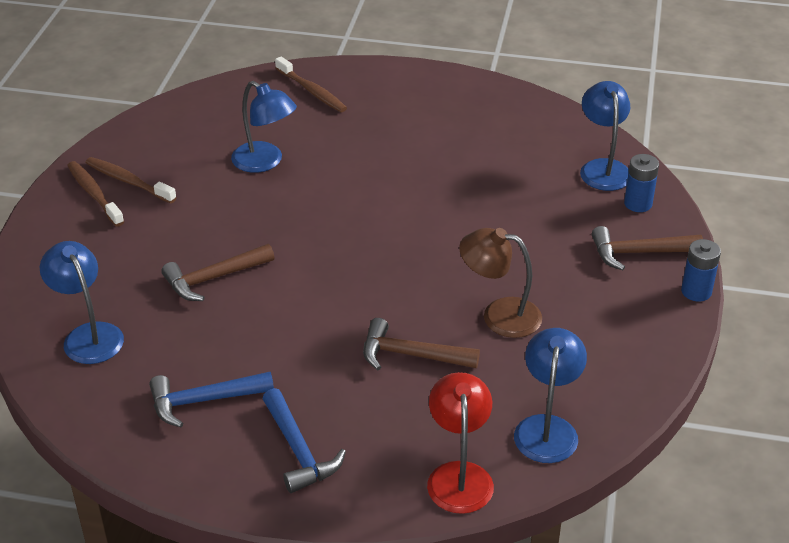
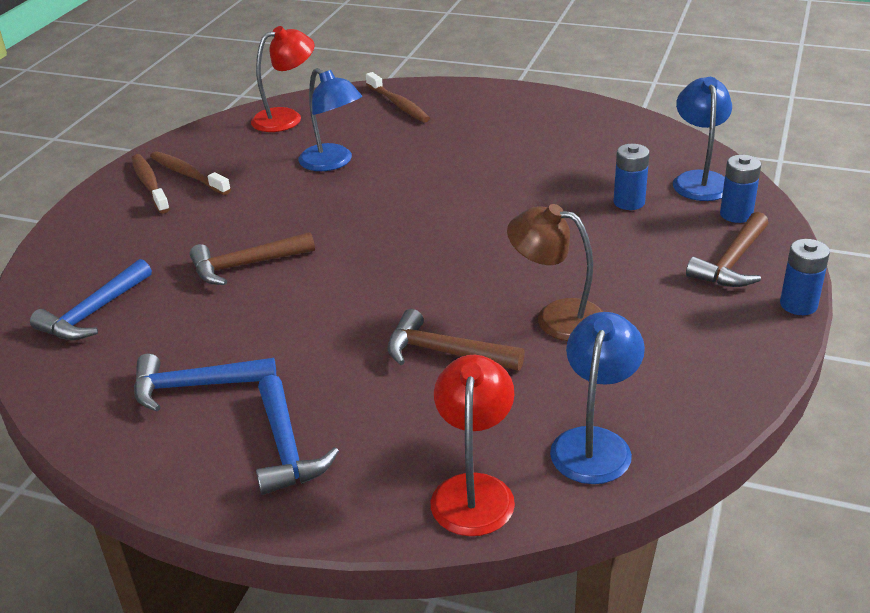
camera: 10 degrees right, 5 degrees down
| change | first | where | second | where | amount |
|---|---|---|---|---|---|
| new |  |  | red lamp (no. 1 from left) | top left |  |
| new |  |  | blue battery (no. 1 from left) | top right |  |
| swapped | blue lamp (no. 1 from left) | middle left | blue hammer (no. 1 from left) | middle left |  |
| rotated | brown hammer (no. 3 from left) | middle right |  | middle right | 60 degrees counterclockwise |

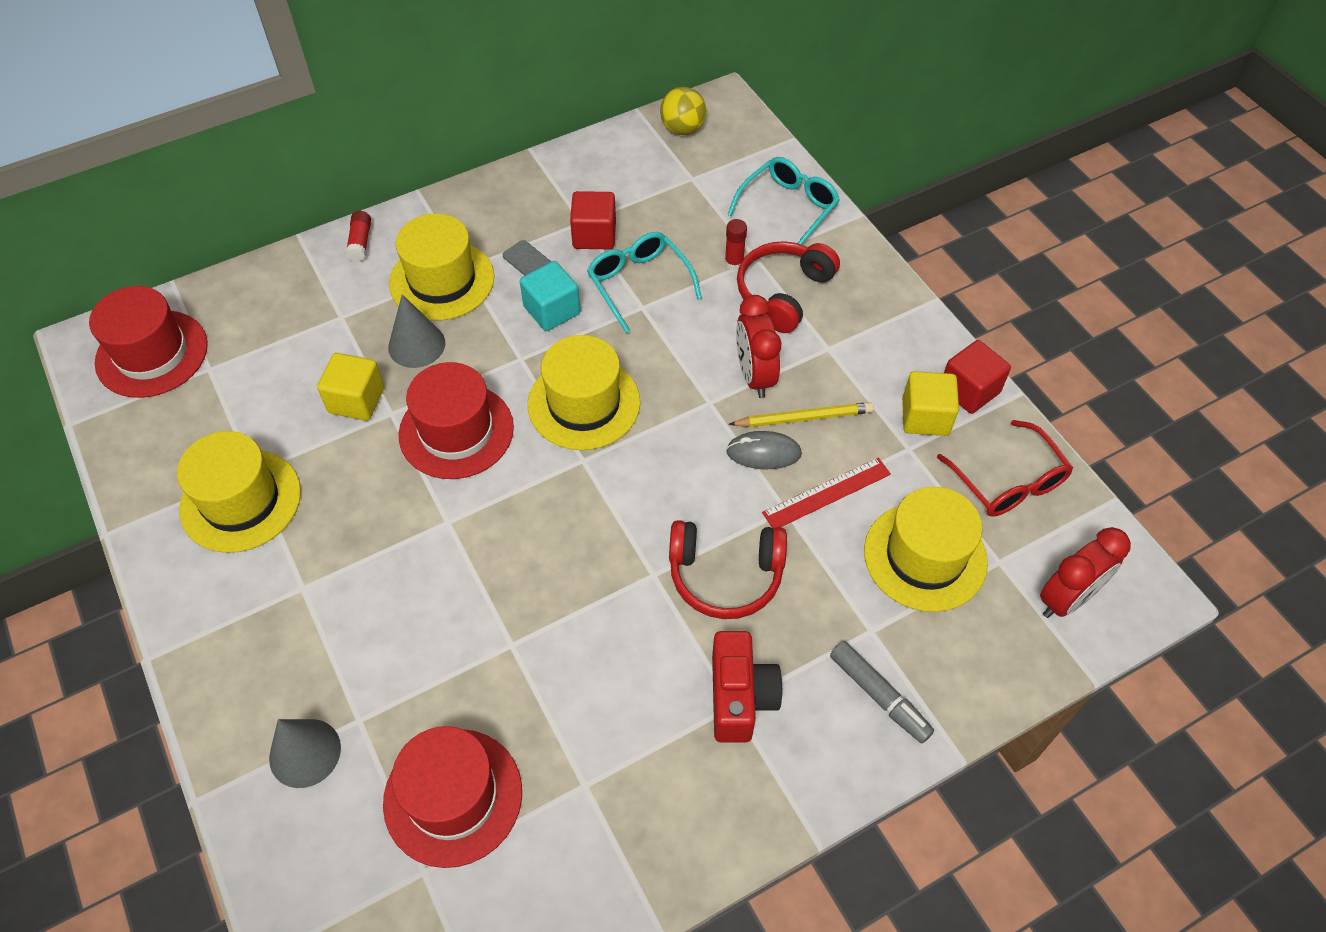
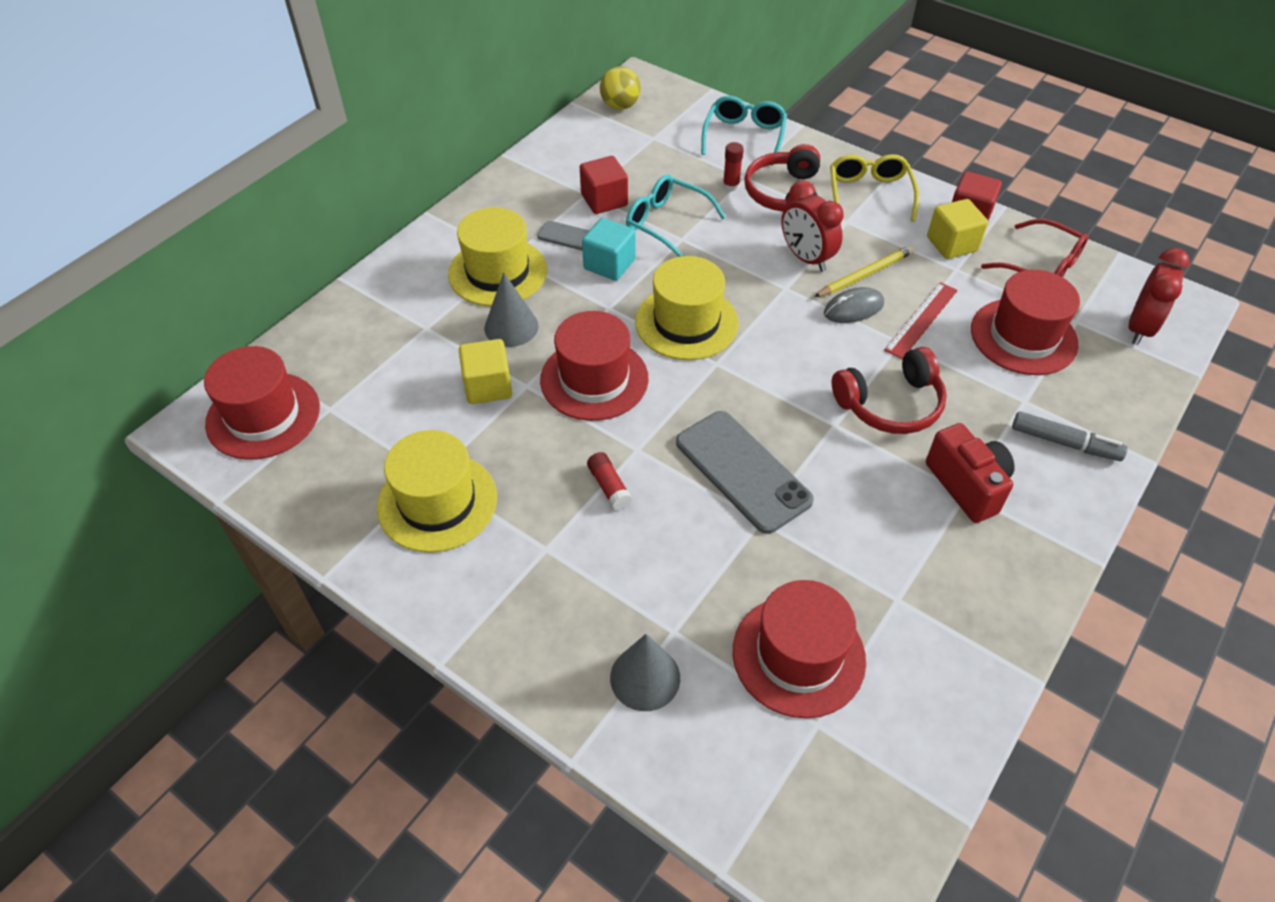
camera: 25 degrees left, 5 degrees down
| change | first | where | second | where | amount |
|---|---|---|---|---|---|
| new |  |  | grey phone (no. 2 from left) | centre |  |
| new |  |  | yellow glasses | top right |  |
| shifted | red glue stick (no. 1 from left) | top left |  | centre |  |
| repainted | yellow hat (no. 4 from left) | middle right | red hat (no. 4 from left) | middle right |  |

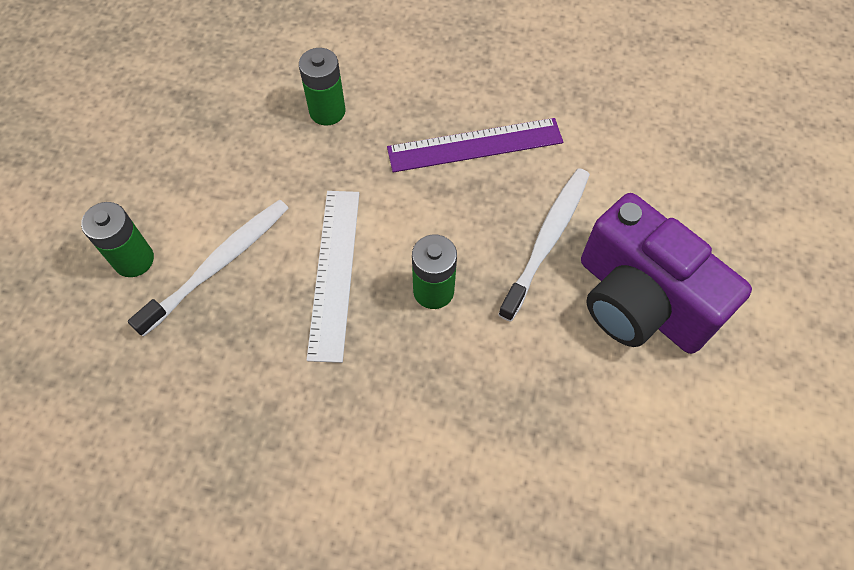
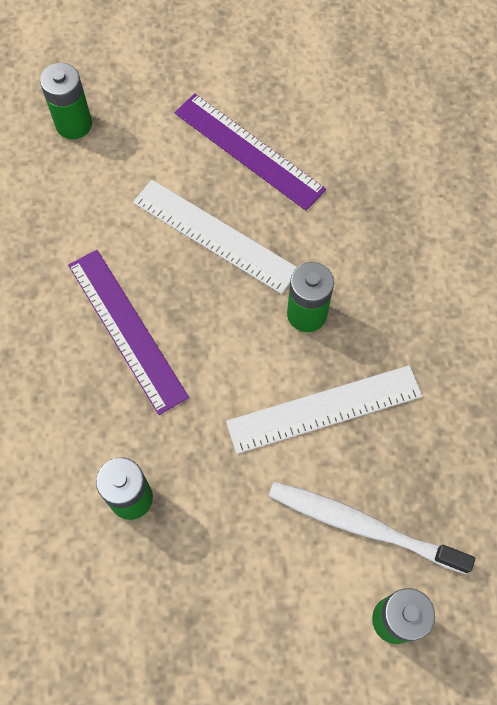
camera: 110 degrees left, 5 degrees up
| change | first | where | second | where | amount |
|---|---|---|---|---|---|
| new |  |  | green battery (no. 1 from left) | top left |  |
| swapped | white toothbrush (no. 2 from left) | centre | white ruler (no. 1 from left) | centre |  |
| swapped | purple camera | middle right | purple ruler (no. 2 from left) | top centre |  |

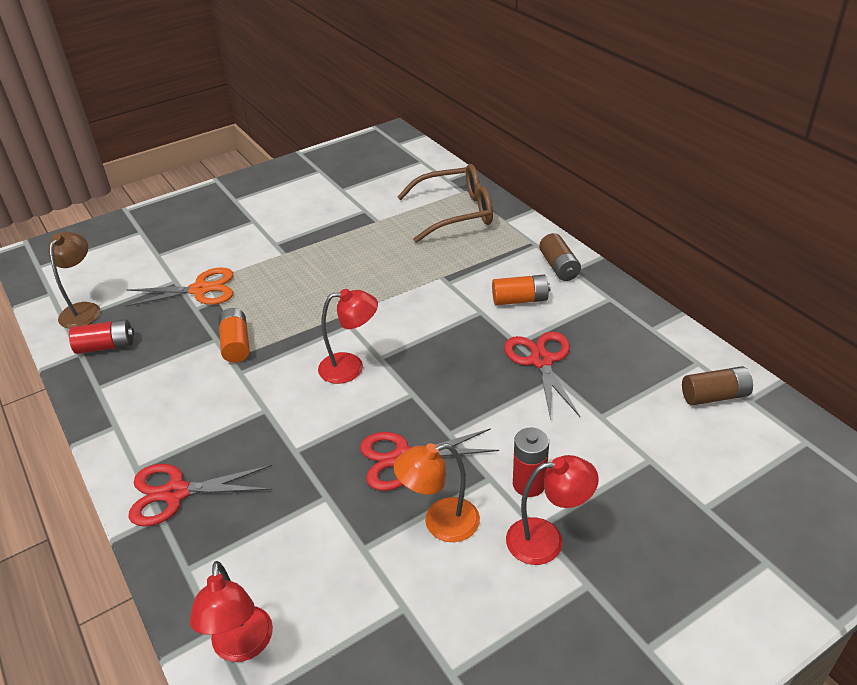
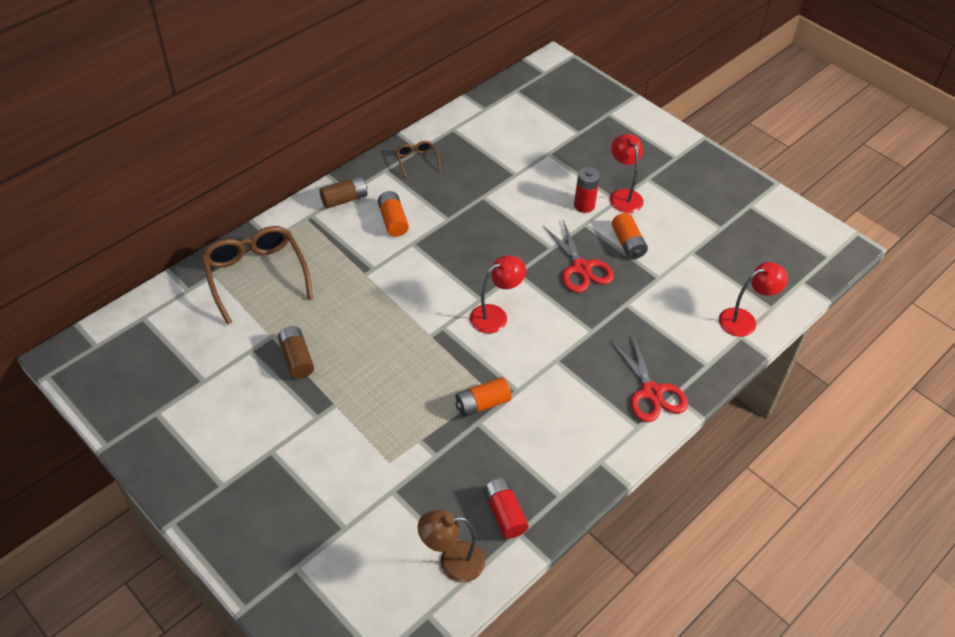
camera: 105 degrees left, 10 degrees up
| change | first | where | second | where | amount |
|---|---|---|---|---|---|
| gone | orange scissors | middle left |  |  |  |
| gone | red scissors (no. 3 from left) | centre |  |  |  |
| new |  |  | brown glasses (no. 2 from left) | top centre |  |
| shifted | brown battery (no. 2 from left in the first image) | middle right | brown battery (no. 1 from left) | middle left |  |
| swapped | orange lamp | bottom centre | orange battery (no. 3 from left) | centre |  |
| rotated | red lamp (no. 2 from left in the first image) | centre | red lamp (no. 1 from left) | centre | 75 degrees clockwise |

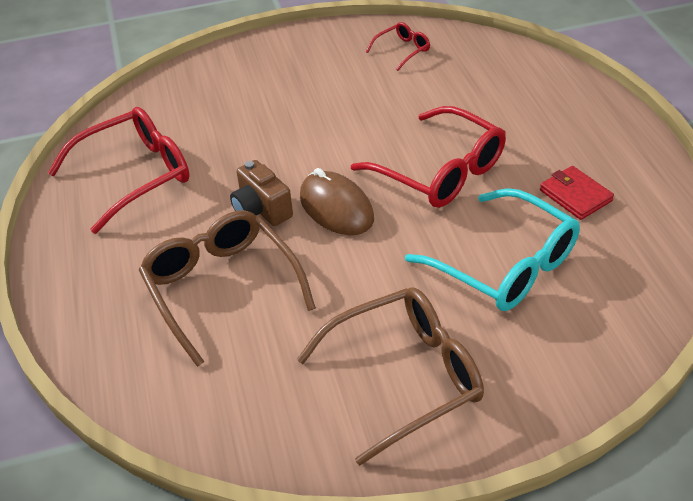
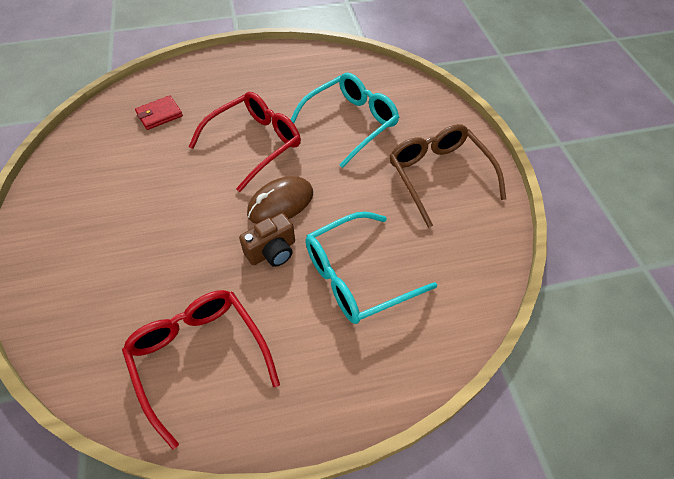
camera: 90 degrees left, 10 degrees up
| change | first | where | second | where | amount |
|---|---|---|---|---|---|
| gone | red glasses (no. 2 from left) | top centre |  |  |  |
| shifted | red wallet | middle right |  | top left |  |
| repainted | brown glasses (no. 1 from left) | middle left | turquoise glasses (no. 2 from left) | centre |  |

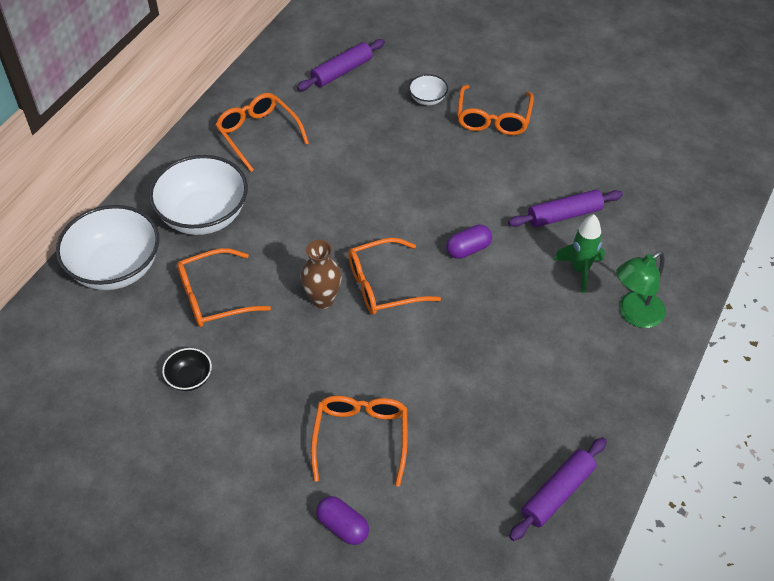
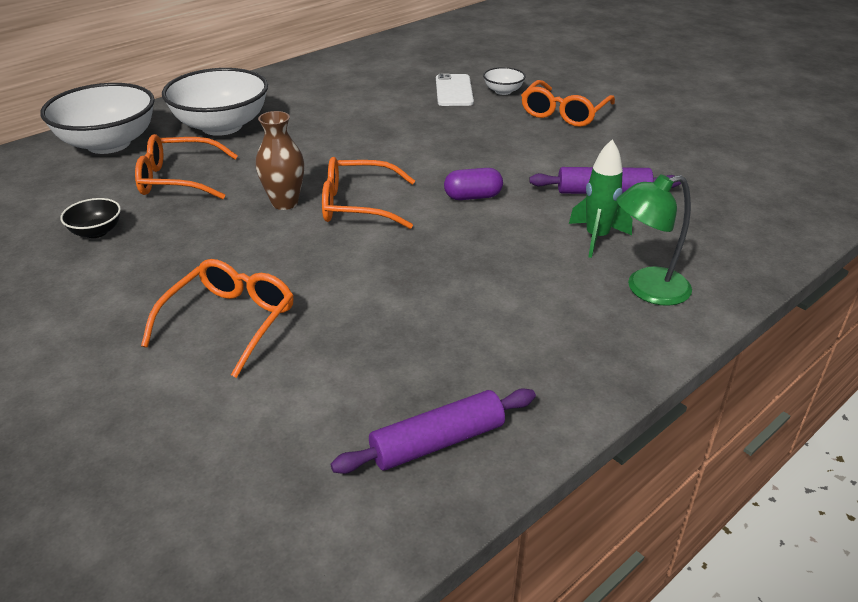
camera: 20 degrees right, 15 degrees down
| change | first | where | second | where | amount |
|---|---|---|---|---|---|
| gone | orange glasses (no. 2 from left) | top centre |  |  |  |
| gone | purple rolling pin (no. 1 from left) | top centre |  |  |  |
| gone | purple capsule (no. 1 from left) | bottom centre |  |  |  |
| new |  |  | white phone | top centre |  |

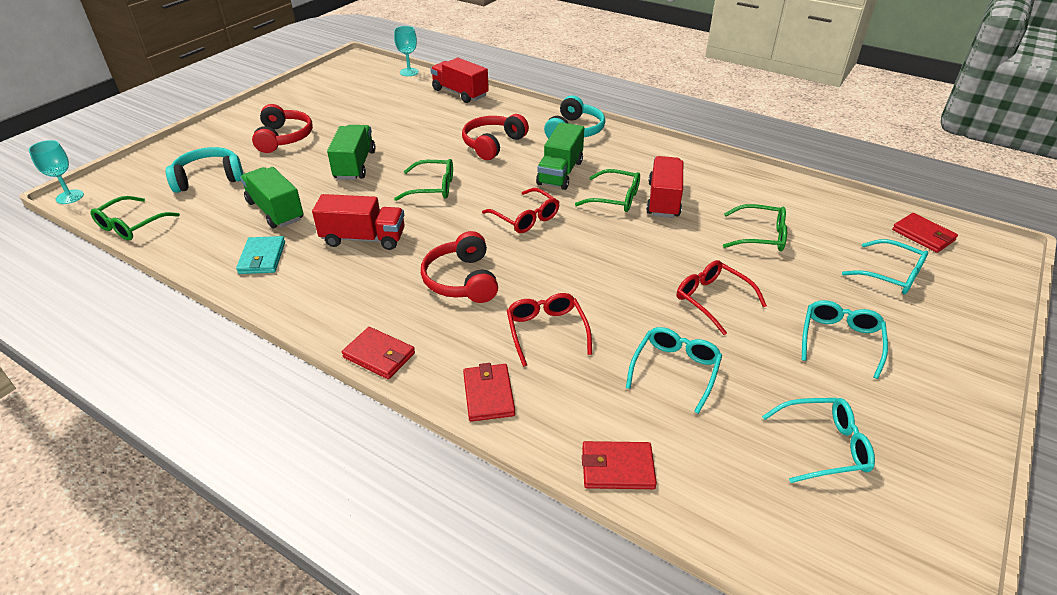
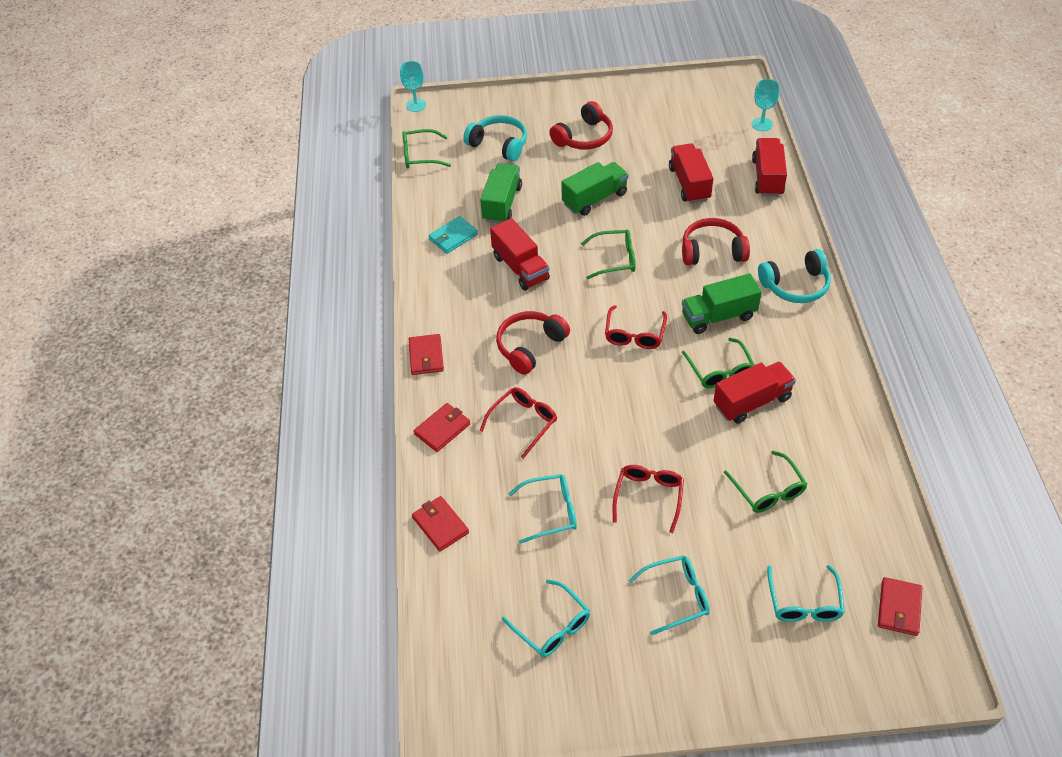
camera: 55 degrees right, 10 degrees up
| change | first | where | second | where | amount |
|---|---|---|---|---|---|
| new |  |  | red truck (no. 2 from left) | top centre |  |
| rotated | green glasses (no. 2 from left) | top centre |  | centre | 60 degrees counterclockwise |

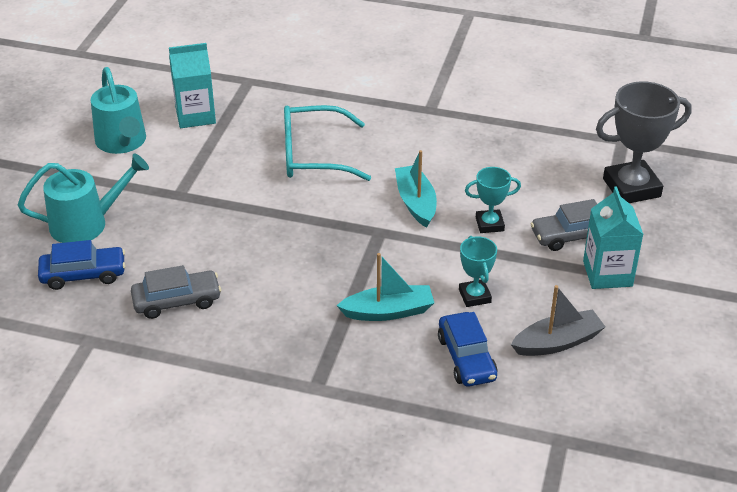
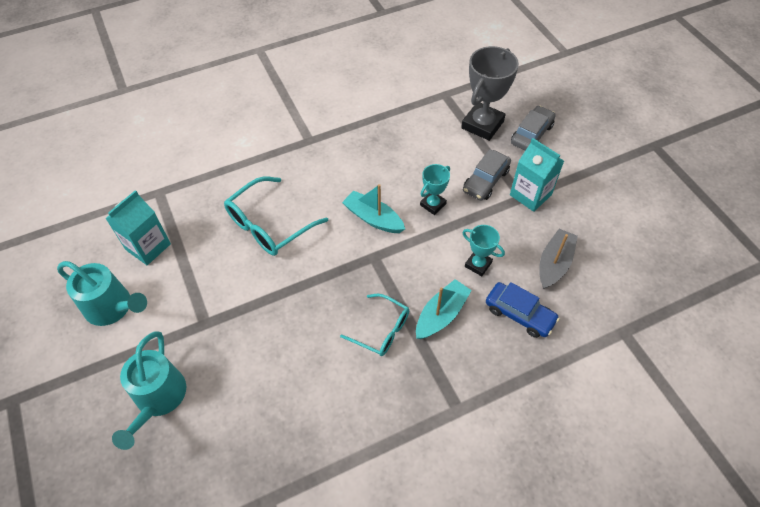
camera: 40 degrees left, 15 degrees up
| change | first | where | second | where | amount |
|---|---|---|---|---|---|
| gone | blue car (no. 1 from left) | middle left |  |  |  |
| new |  |  | turquoise glasses (no. 2 from left) | centre |  |
| shifted | grey car (no. 1 from left in the first image) | middle left | grey car (no. 2 from left) | top right |  |
| rotated | turquoise watering can (no. 1 from left in the first image) | middle left | turquoise watering can (no. 2 from left) | bottom left | 150 degrees clockwise |

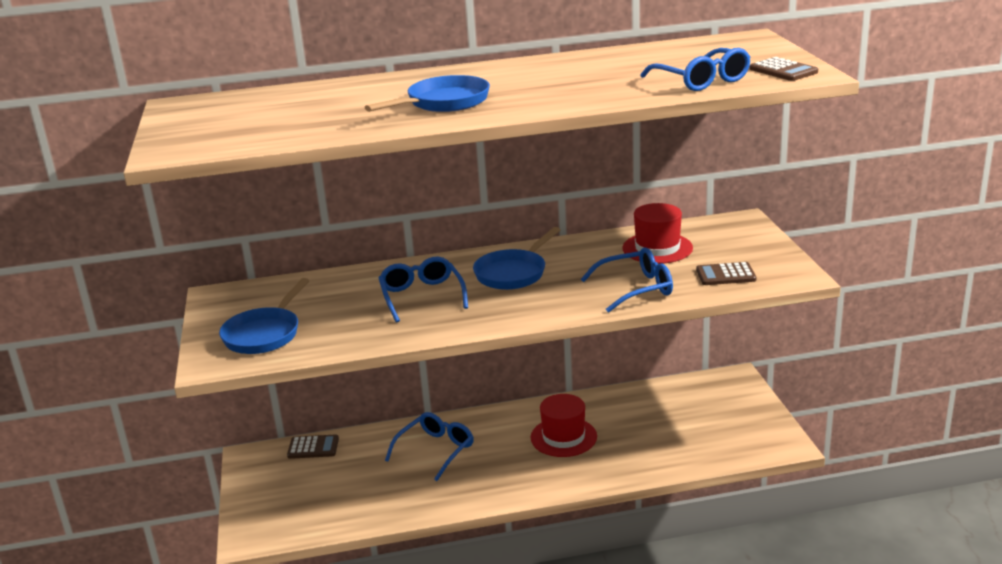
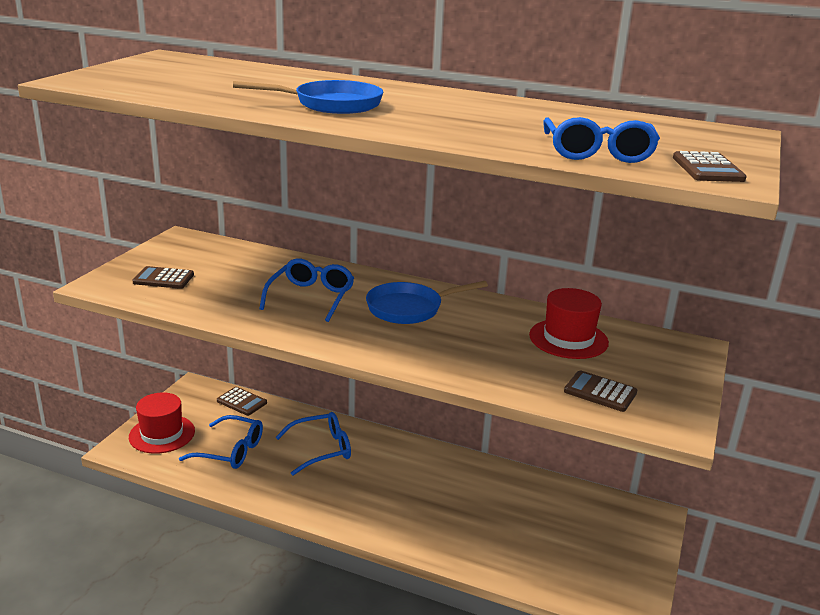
camera: 30 degrees right, 0 degrees up
| change | first | where | second | where | amount |
|---|---|---|---|---|---|
| shifted | red hat (no. 1 from left) | bottom centre |  | bottom left |  |
| shifted | blue glasses (no. 3 from left in the first image) | centre | blue glasses (no. 1 from left) | bottom left |  |
| swapped | blue pan (no. 1 from left) | middle left | brown calculator (no. 1 from left) | middle left |  |

